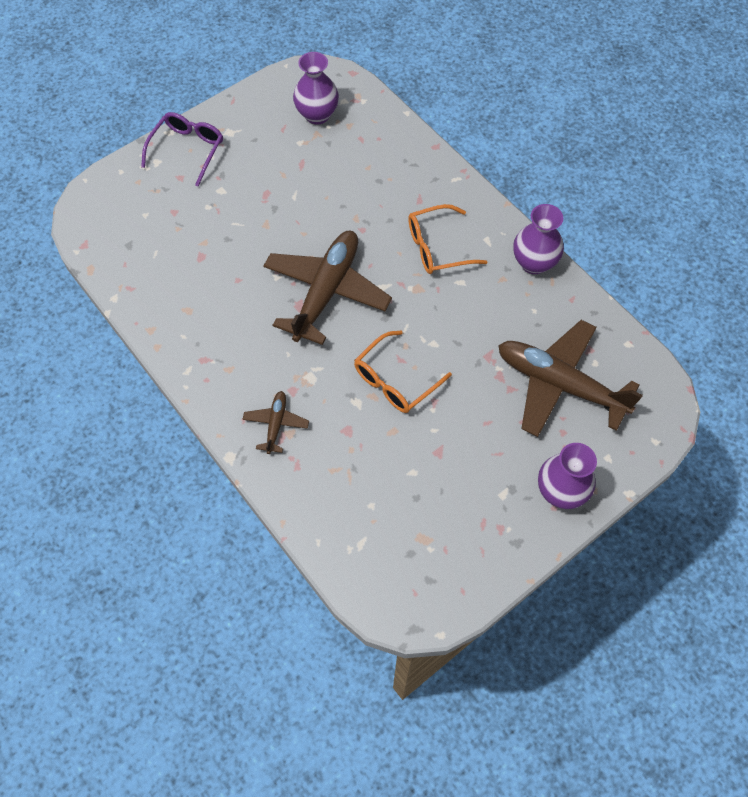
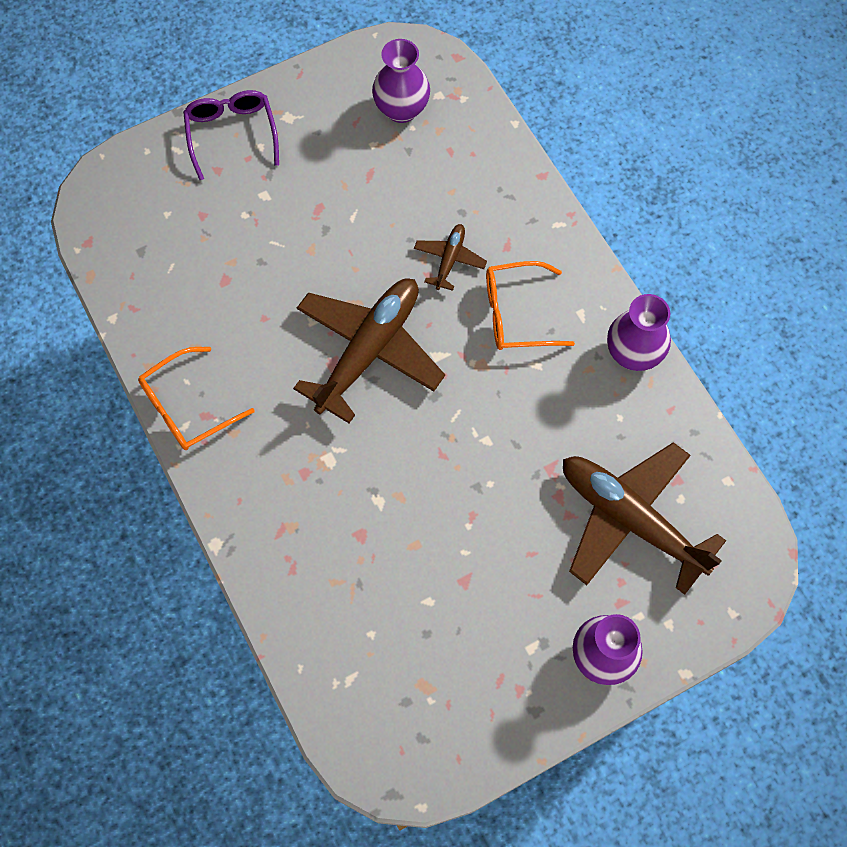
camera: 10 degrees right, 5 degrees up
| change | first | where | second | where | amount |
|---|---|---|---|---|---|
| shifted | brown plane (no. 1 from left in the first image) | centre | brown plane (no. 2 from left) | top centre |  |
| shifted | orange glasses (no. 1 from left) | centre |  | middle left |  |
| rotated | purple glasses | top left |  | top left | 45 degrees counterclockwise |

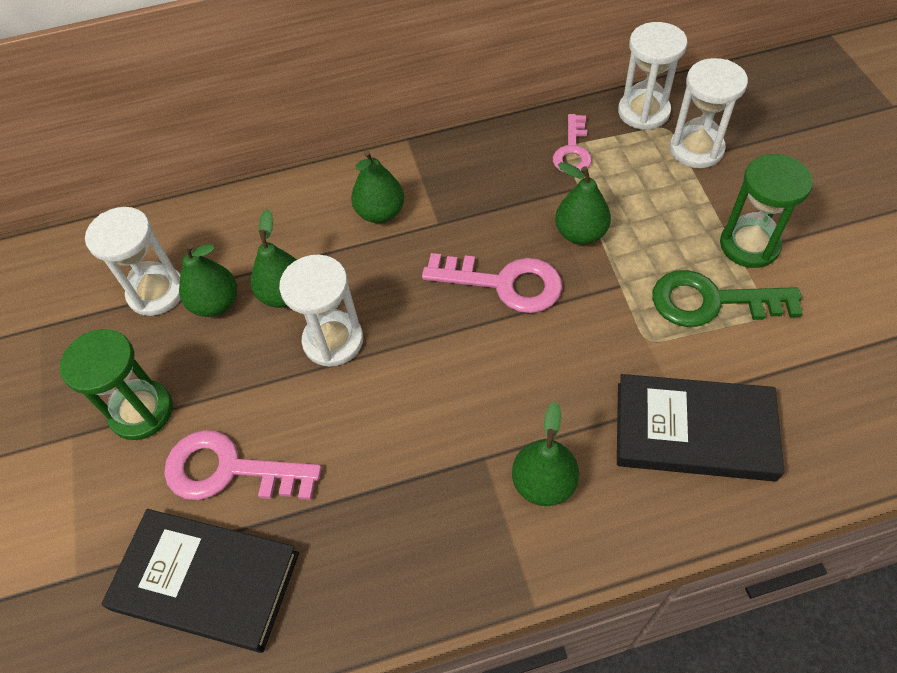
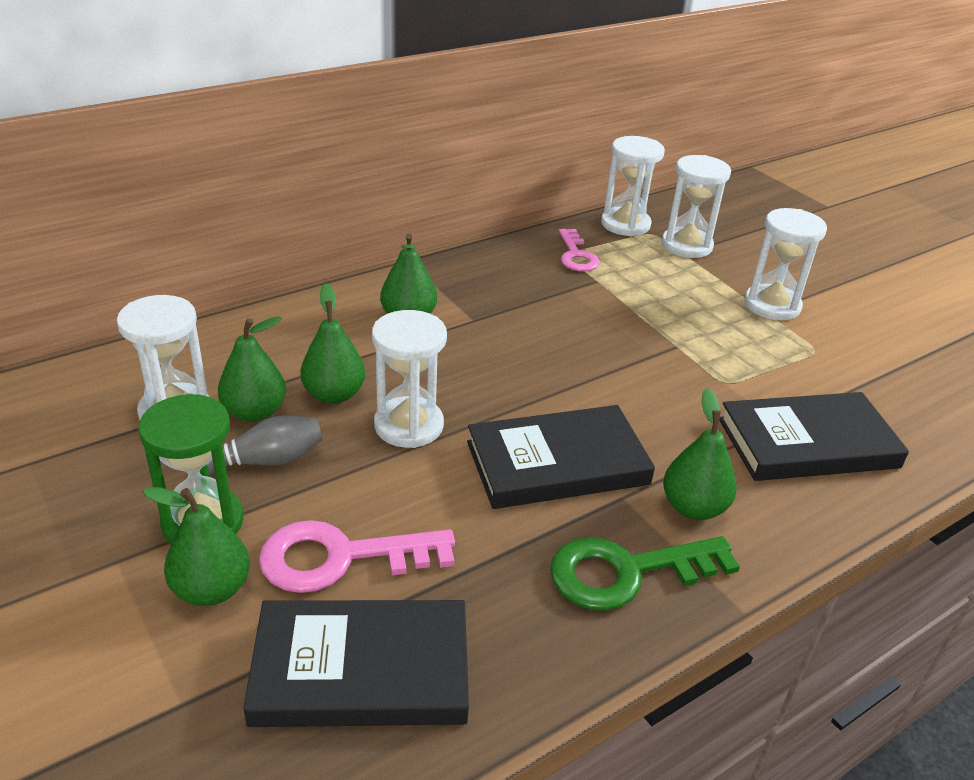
camera: 25 degrees left, 20 degrees down
| change | first | where | second | where | amount |
|---|---|---|---|---|---|
| gone | pink key (no. 2 from left) | centre |  |  |  |
| new |  |  | grey bowling pin | middle left |  |
| new |  |  | black book (no. 2 from left) | centre |  |
| shifted | green pear (no. 5 from left in the first image) | top centre | green pear (no. 1 from left) | bottom left |  |
| shifted | green key | middle right |  | bottom centre |  |
| repainted | green hourglass (no. 2 from left) | top right | white hourglass (no. 5 from left) | middle right |  |

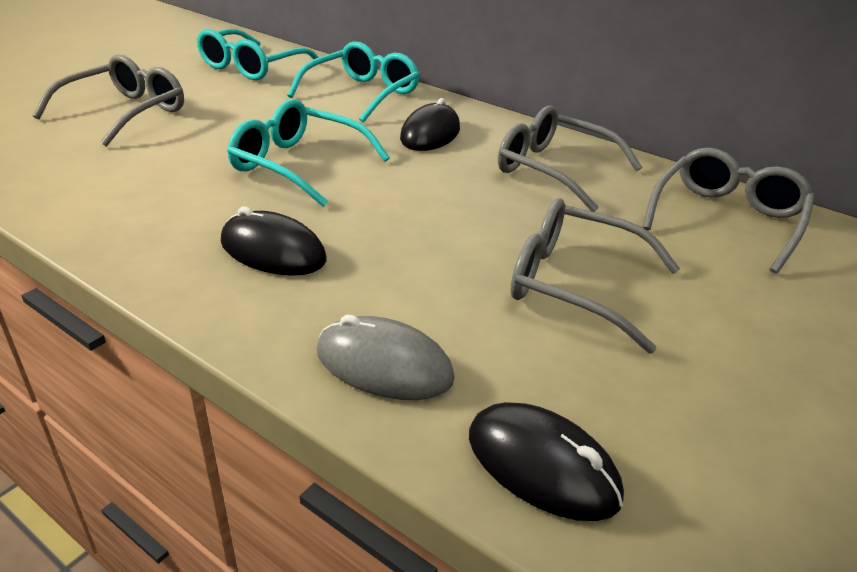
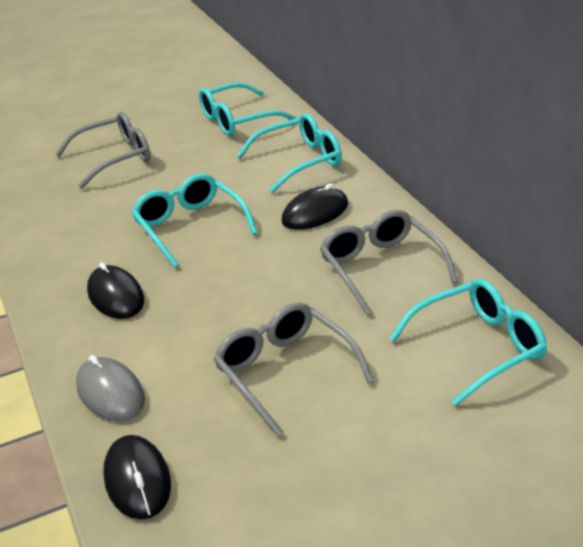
camera: 35 degrees right, 0 degrees up
| change | first | where | second | where | amount |
|---|---|---|---|---|---|
| repainted | grey glasses (no. 4 from left) | middle right | turquoise glasses (no. 4 from left) | middle right |  |

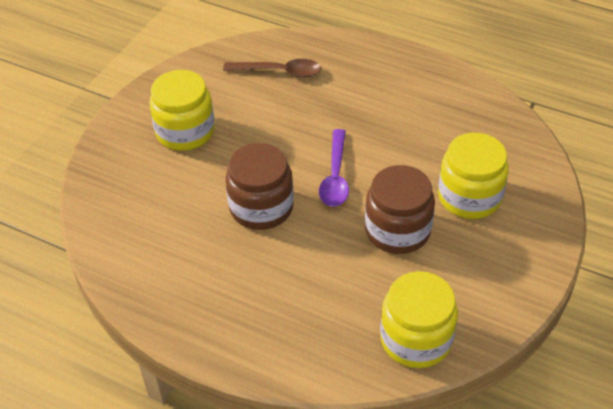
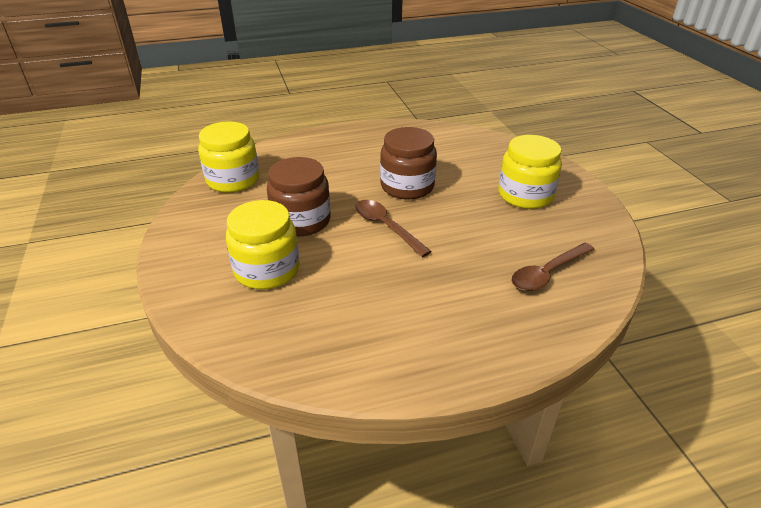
camera: 135 degrees right, 10 degrees down
| change | first | where | second | where | amount |
|---|---|---|---|---|---|
| repainted | purple spoon | centre | brown spoon (no. 1 from left) | centre |  |

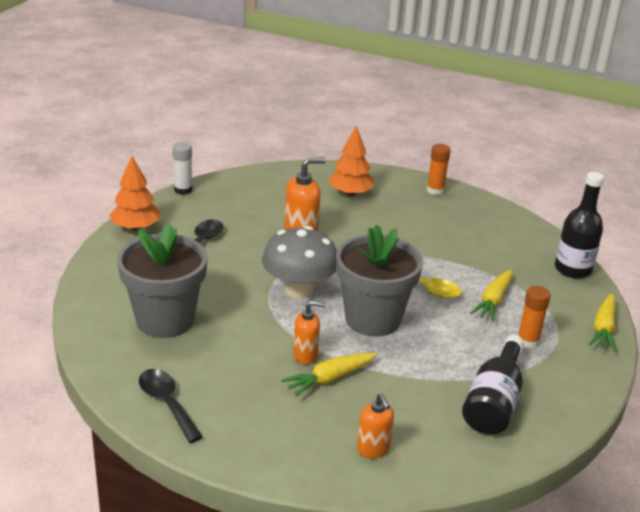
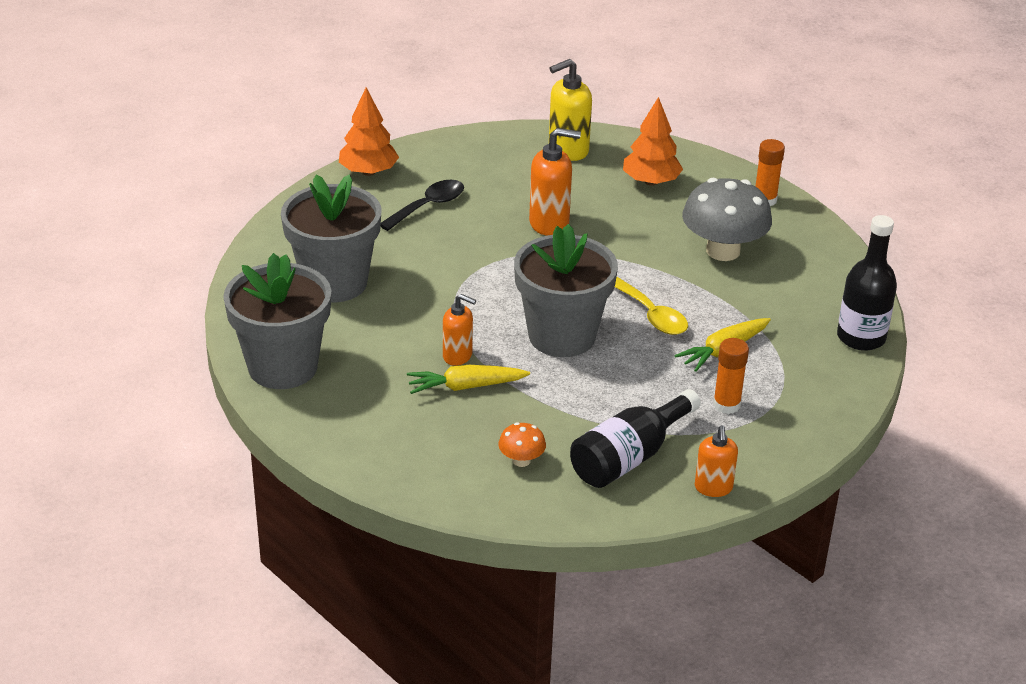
camera: 25 degrees right, 5 degrees up
| change | first | where | second | where | amount |
|---|---|---|---|---|---|
| gone | white glue stick | top left |  |  |  |
| gone | yellow carrot (no. 3 from left) | middle right |  |  |  |
| new |  |  | orange mushroom | centre |  |
| new |  |  | yellow soap dispenser | top centre |  |
| shifted | grey mushroom | centre |  | top right |  |
| shifted | orange soap dispenser (no. 3 from left) | bottom centre |  | bottom right |  |
| swapped | black spoon (no. 1 from left) | bottom left | grey flower pot (no. 1 from left) | middle left |  |

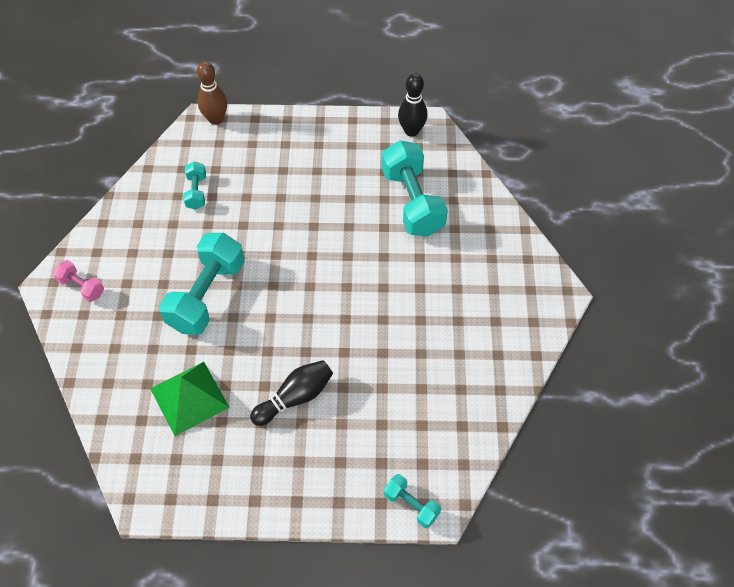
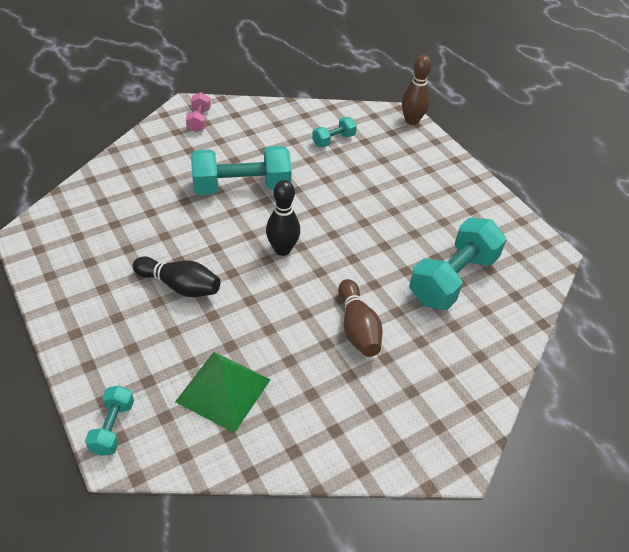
camera: 55 degrees right, 10 degrees down
| change | first | where | second | where | amount |
|---|---|---|---|---|---|
| new |  |  | brown bowling pin (no. 1 from left) | centre |  |
| shifted | green pyramid | bottom left |  | bottom centre |  |
| shifted | black bowling pin (no. 2 from left) | top centre |  | centre |  |

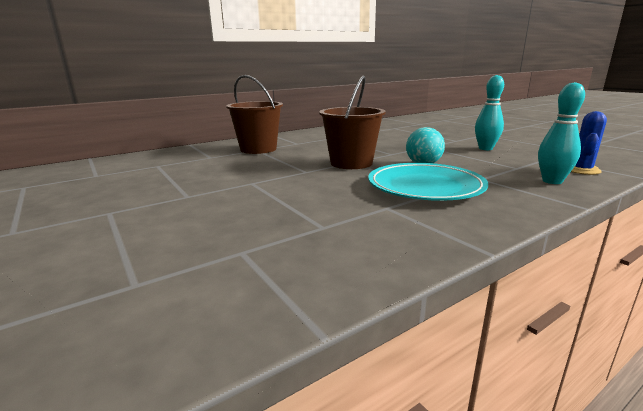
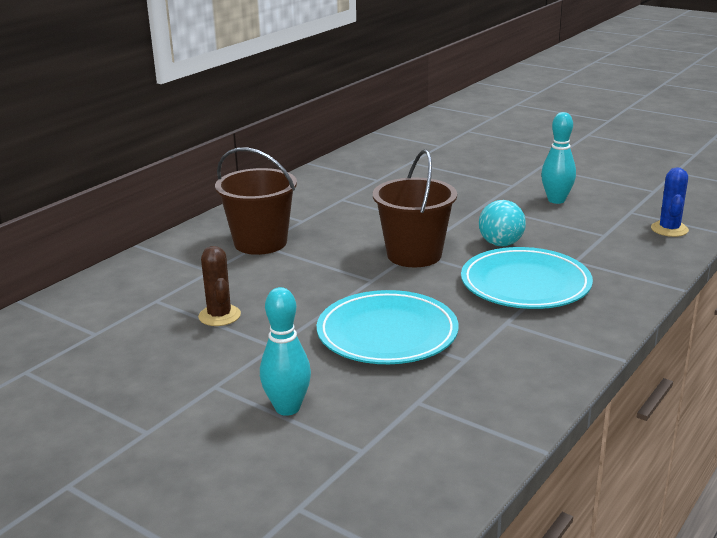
camera: 20 degrees left, 5 degrees up
| change | first | where | second | where | amount |
|---|---|---|---|---|---|
| new |  |  | brown cactus | middle left |  |
| new |  |  | turquoise plate (no. 1 from left) | centre |  |
| shifted | turquoise bowling pin (no. 2 from left in the first image) | top right | turquoise bowling pin (no. 1 from left) | centre |  |

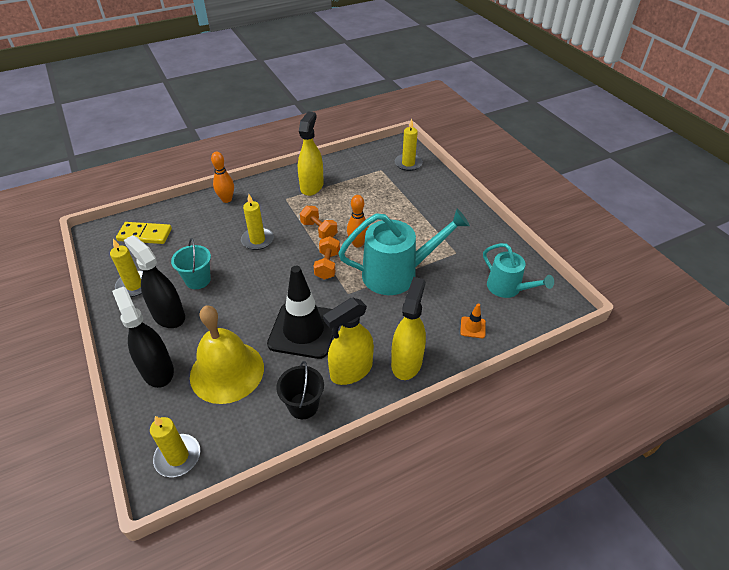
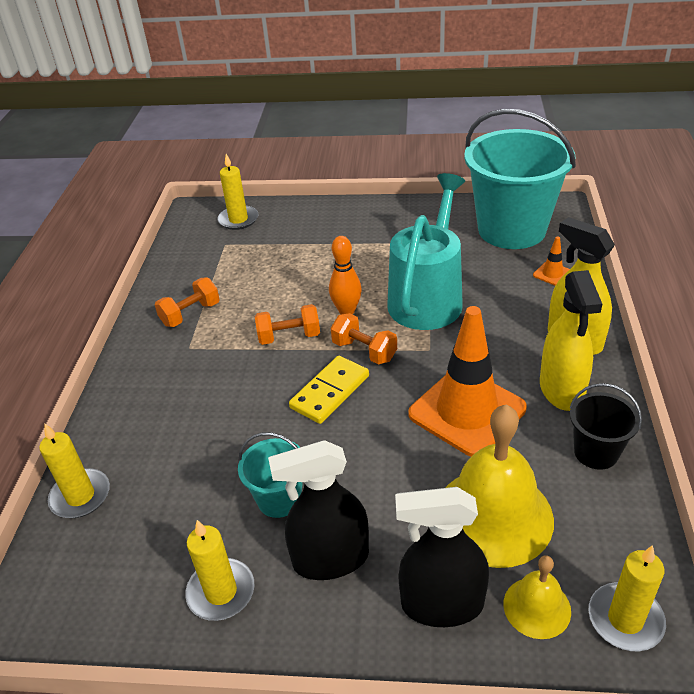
camera: 55 degrees left, 5 degrees down
| change | first | where | second | where | amount |
|---|---|---|---|---|---|
| gone | orange bowling pin (no. 1 from left) | top left |  |  |  |
| new |  |  | yellow bell (no. 2 from left) | bottom right |  |
| shifted | yellow domino | middle left |  | centre |  |
| shifted | yellow candle (no. 3 from left in the first image) | centre | yellow candle (no. 1 from left) | bottom left |  |
| swapped | yellow spray bottle (no. 1 from left) | top centre | orange dumbbell (no. 1 from left) | middle left |  |
| swapped | turquoise watering can (no. 2 from left) | middle right | turquoise bucket (no. 2 from left) | top right |  |
| repainted | black traffic cone | centre | orange traffic cone (no. 1 from left) | middle right |  |

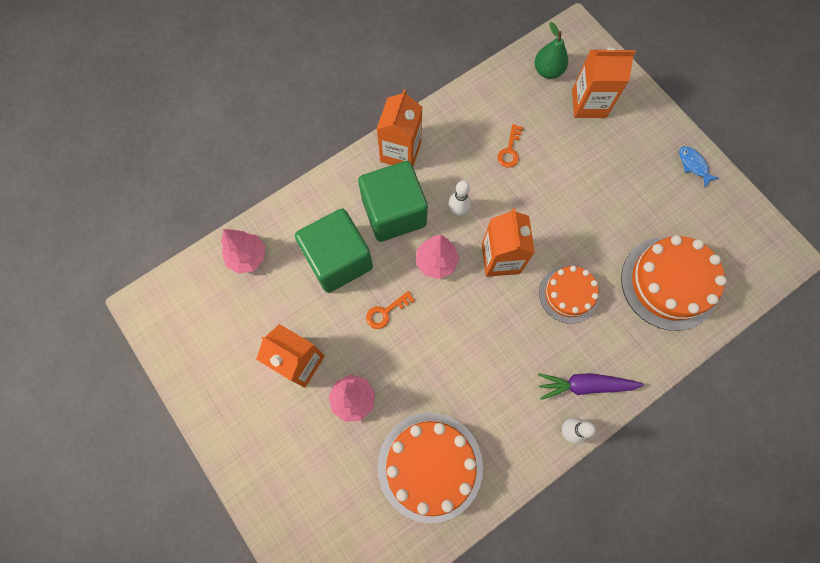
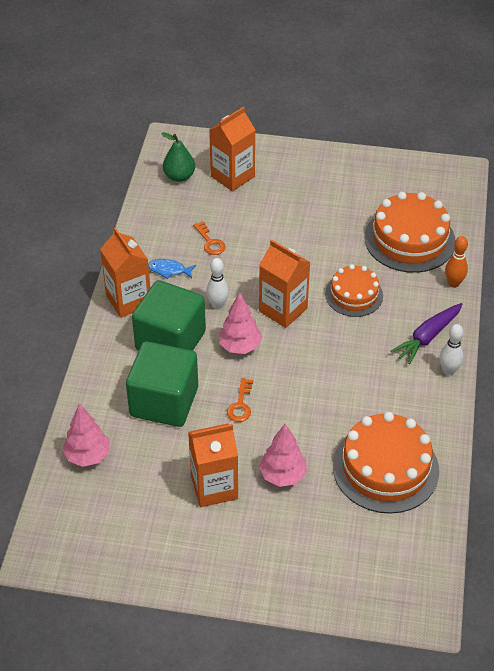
camera: 45 degrees left, 25 degrees down
| change | first | where | second | where | amount |
|---|---|---|---|---|---|
| new |  |  | orange bowling pin | middle right |  |
| shifted | blue fish | top right |  | centre |  |

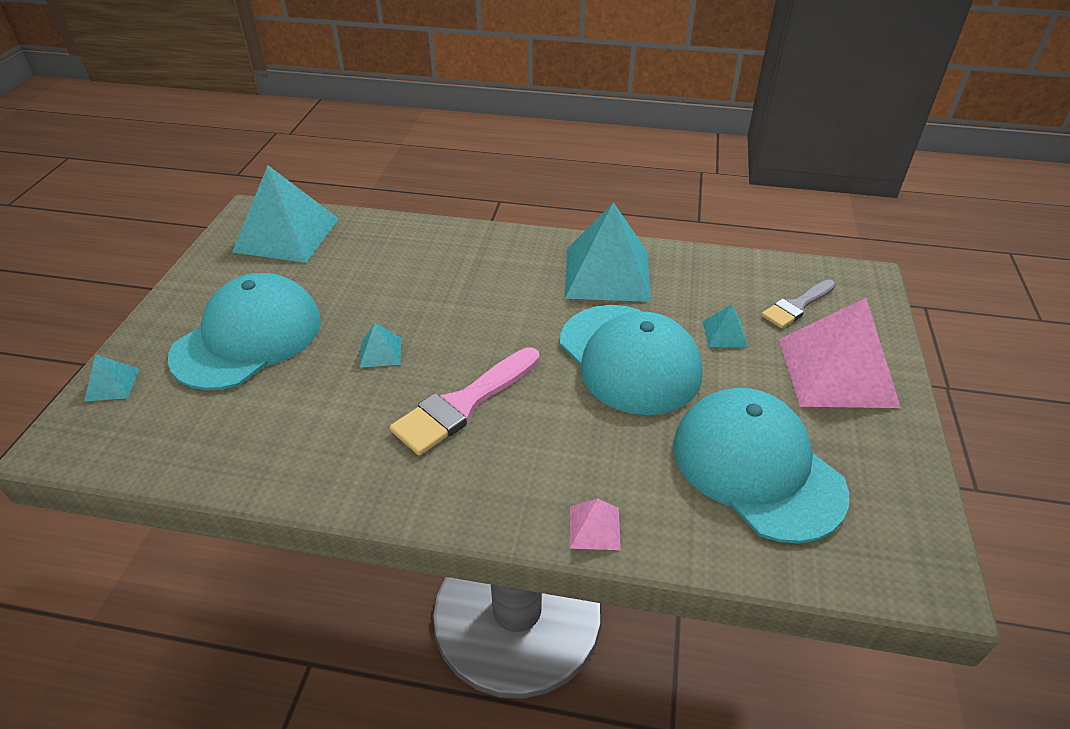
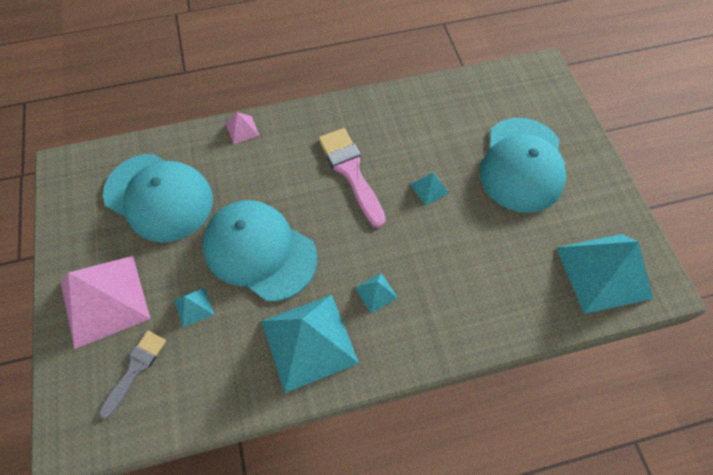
camera: 155 degrees right, 20 degrees up
| change | first | where | second | where | amount |
|---|---|---|---|---|---|
| shifted | turquoise pyramid (no. 1 from left in the first image) | middle left | turquoise pyramid (no. 3 from left) | centre |  |
| rotated | pink brush | centre |  | centre | 45 degrees counterclockwise |

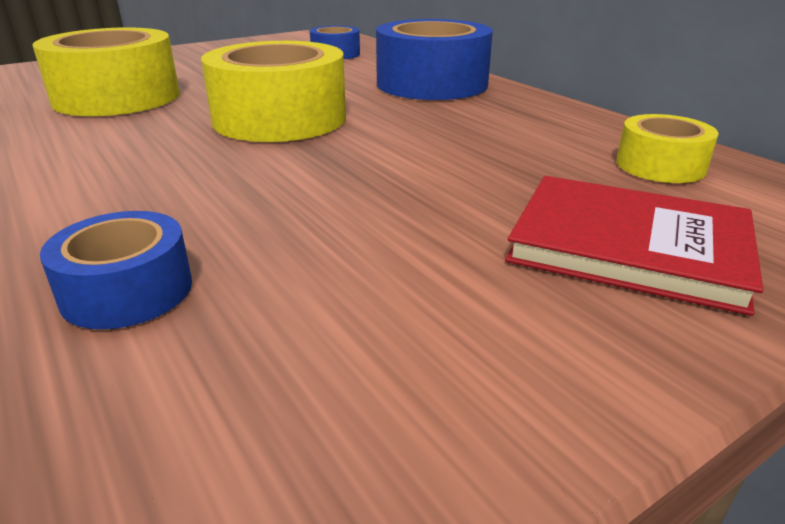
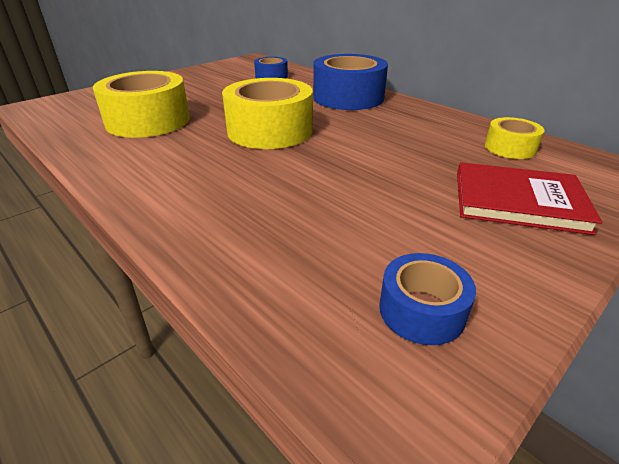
camera: 10 degrees left, 5 degrees up
| change | first | where | second | where | amount |
|---|---|---|---|---|---|
| shifted | blue tape (no. 1 from left in the first image) | middle left | blue tape (no. 3 from left) | middle right |  |

